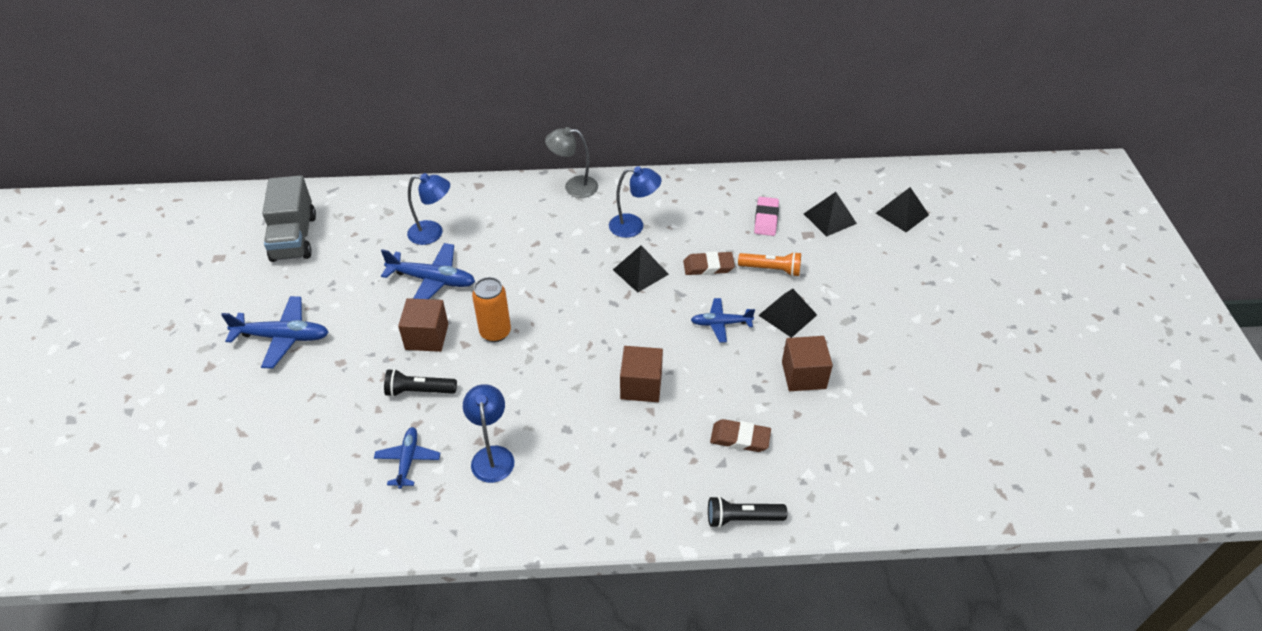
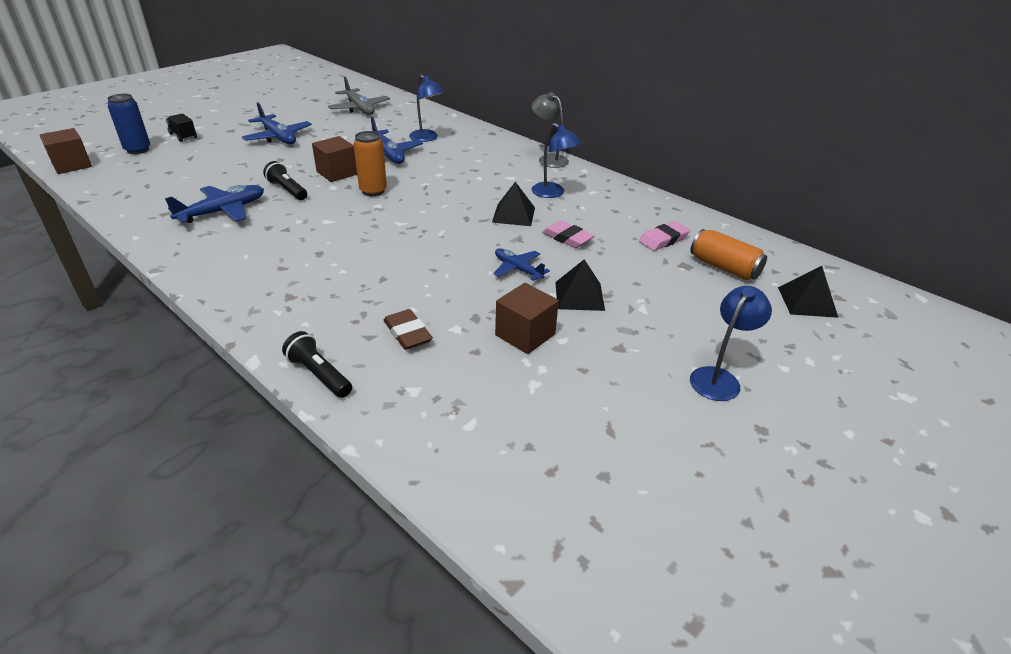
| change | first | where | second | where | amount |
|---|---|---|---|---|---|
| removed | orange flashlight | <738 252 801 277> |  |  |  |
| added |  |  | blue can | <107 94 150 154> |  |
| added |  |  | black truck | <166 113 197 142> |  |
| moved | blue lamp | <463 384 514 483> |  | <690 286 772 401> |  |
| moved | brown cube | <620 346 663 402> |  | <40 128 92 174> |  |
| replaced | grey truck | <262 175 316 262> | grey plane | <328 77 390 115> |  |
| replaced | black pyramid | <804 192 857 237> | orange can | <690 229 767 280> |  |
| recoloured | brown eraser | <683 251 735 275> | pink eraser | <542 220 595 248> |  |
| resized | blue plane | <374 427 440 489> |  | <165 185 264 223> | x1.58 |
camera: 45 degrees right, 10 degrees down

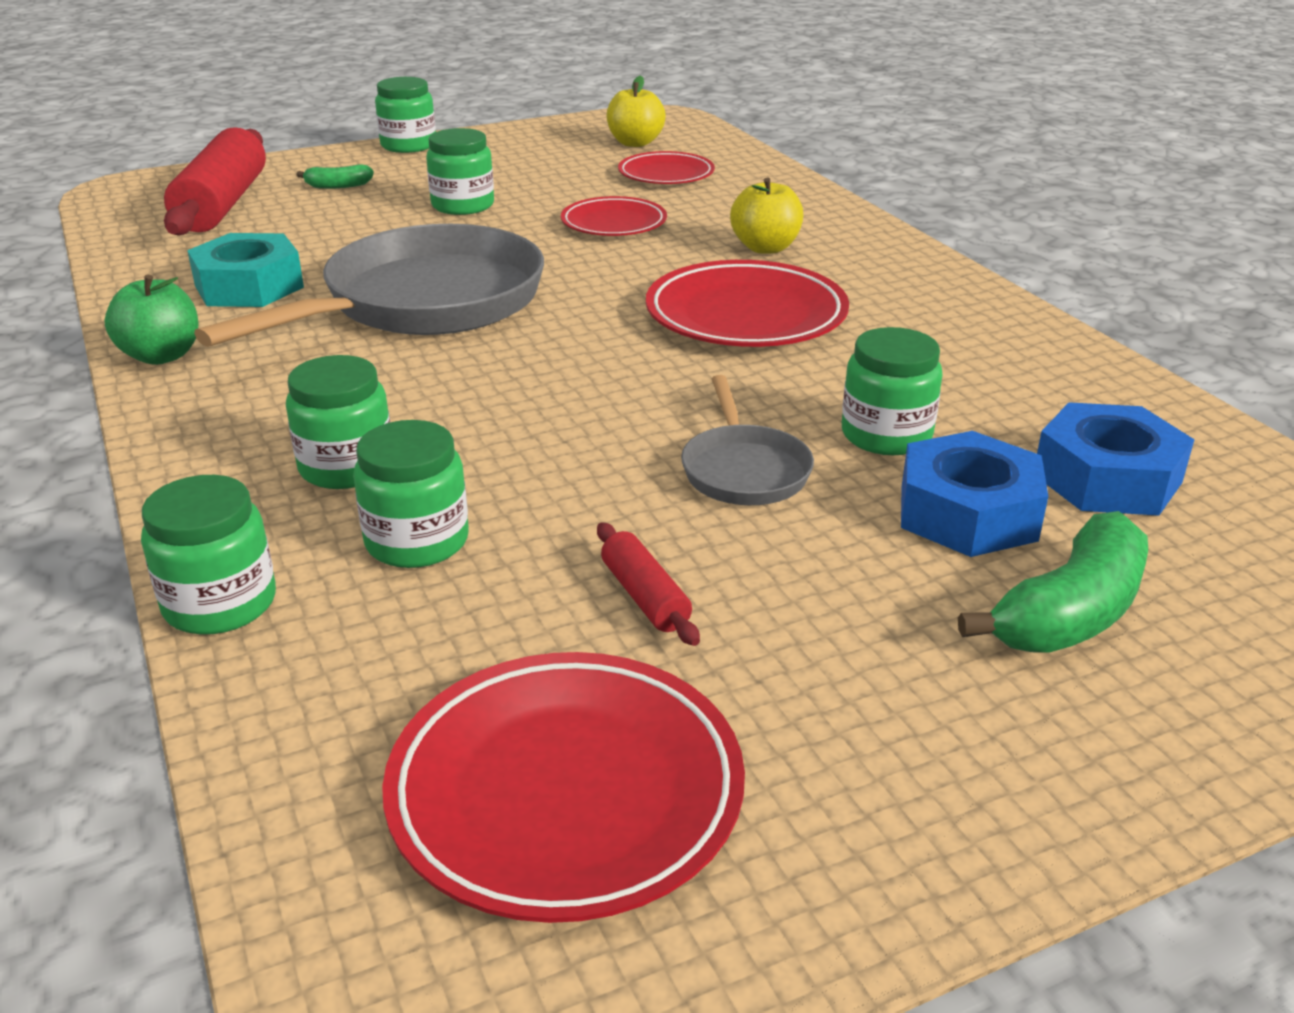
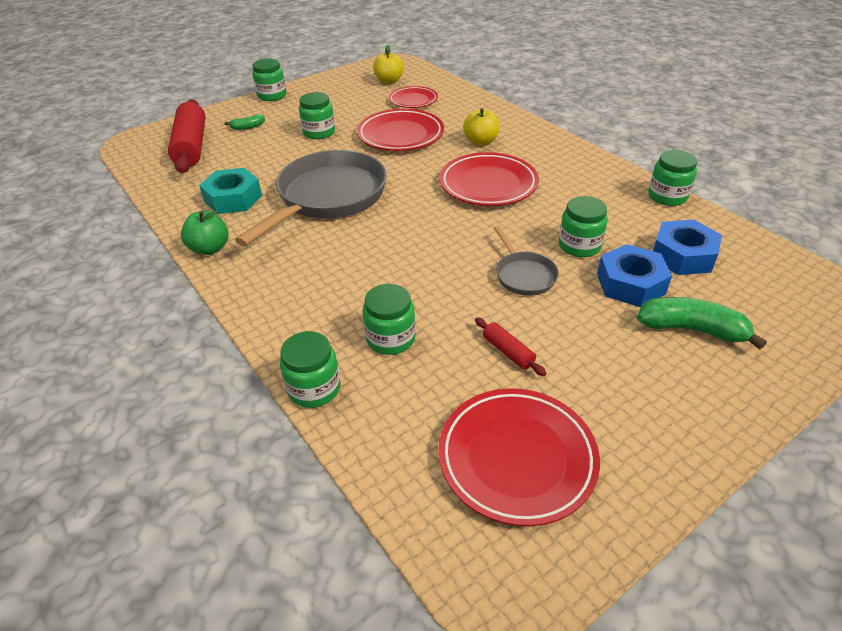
| change | first | where | second | where | amount |
|---|---|---|---|---|---|
| moved | green jar | <286 355 390 489> |  | <648 150 697 206> |  |
| turned | green banana | <958 511 1148 653> |  | <637 297 767 349> | 105 degrees counterclockwise |
| resized | red plate | <561 196 667 236> |  | <357 109 444 151> | x1.62 |
camera: 10 degrees left, 10 degrees up

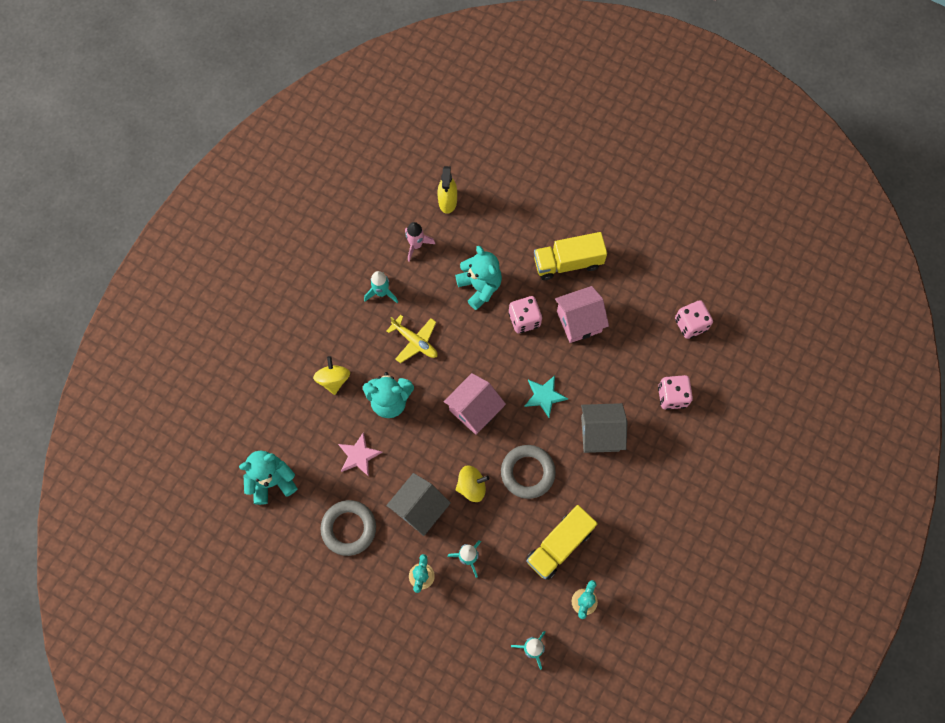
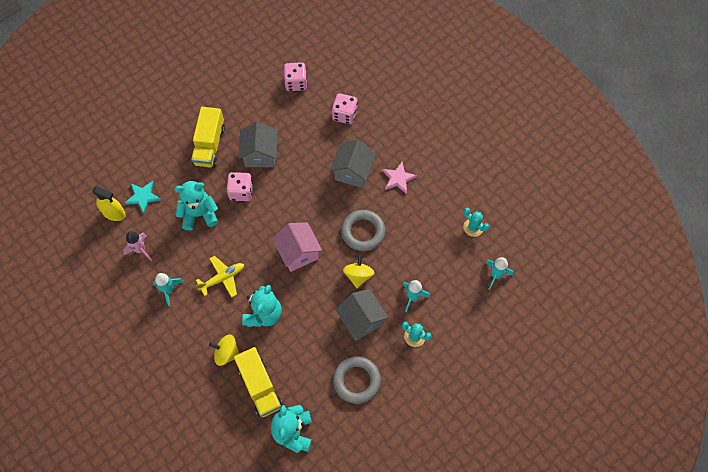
| change | first | where | second | where | amount |
|---|---|---|---|---|---|
| moved | pink star | <338 432 383 477> |  | <382 162 417 194> |  |
| moved | turquoise star | <524 375 568 418> |  | <125 181 161 214> |  |
| moved | yellow truck | <526 505 598 580> |  | <234 347 283 417> |  |
| recoloured | pink house | <555 286 609 343> | grey house | <238 122 278 167> |  |
camera: 70 degrees left, 5 degrees down

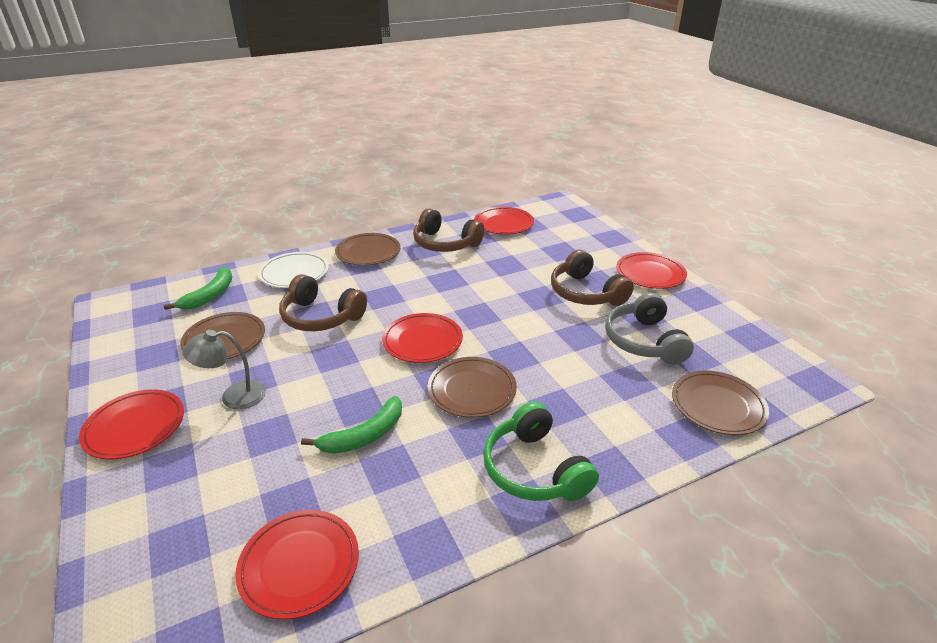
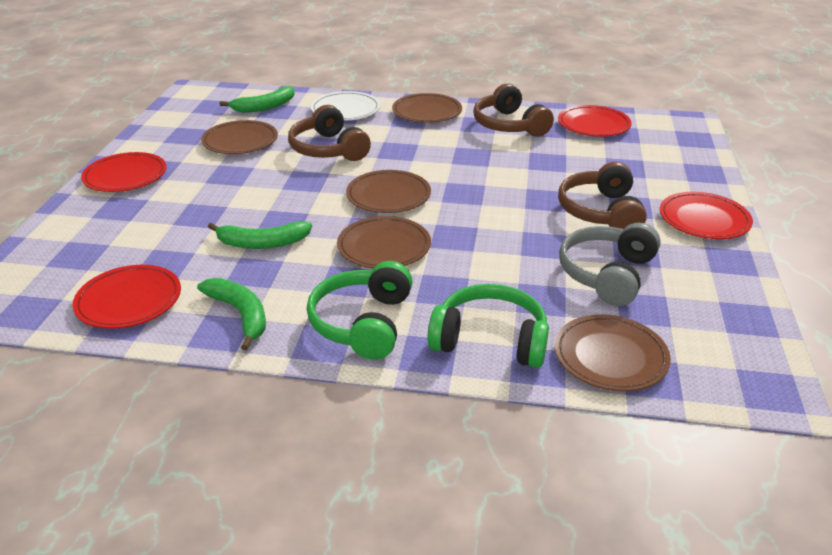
| change | first | where | second | where | amount |
|---|---|---|---|---|---|
| removed | grey lamp | <183 330 266 410> |  |  |  |
| added |  |  | green banana | <197 278 266 351> |  |
| added |  |  | green headphones | <428 284 549 368> |  |
| recoloured | red plate | <382 313 463 363> | brown plate | <346 170 431 213> |  |
camera: 35 degrees right, 0 degrees up

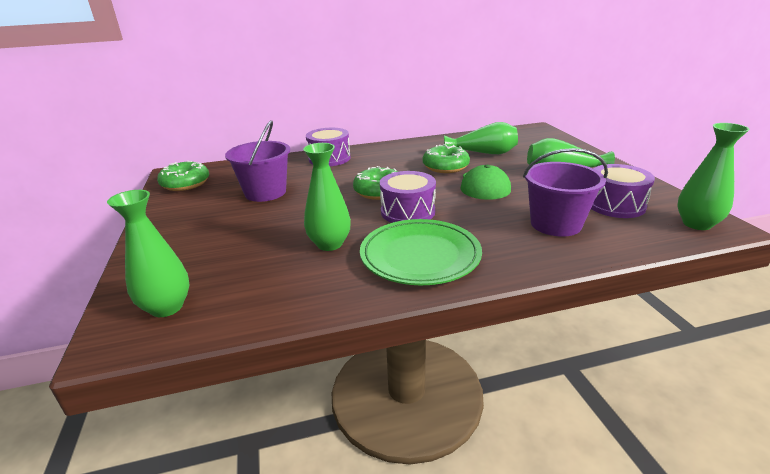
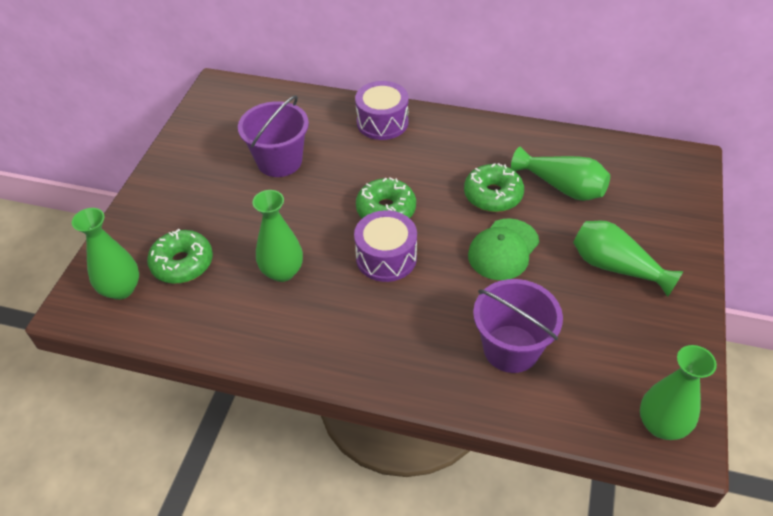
| change | first | where | second | where | amount |
|---|---|---|---|---|---|
| removed | green plate | <360 219 482 285> |  |  |  |
| removed | purple drum | <591 164 655 218> |  |  |  |
| moved | green donut | <157 161 209 191> |  | <147 229 213 284> |  |
camera: 30 degrees right, 20 degrees up

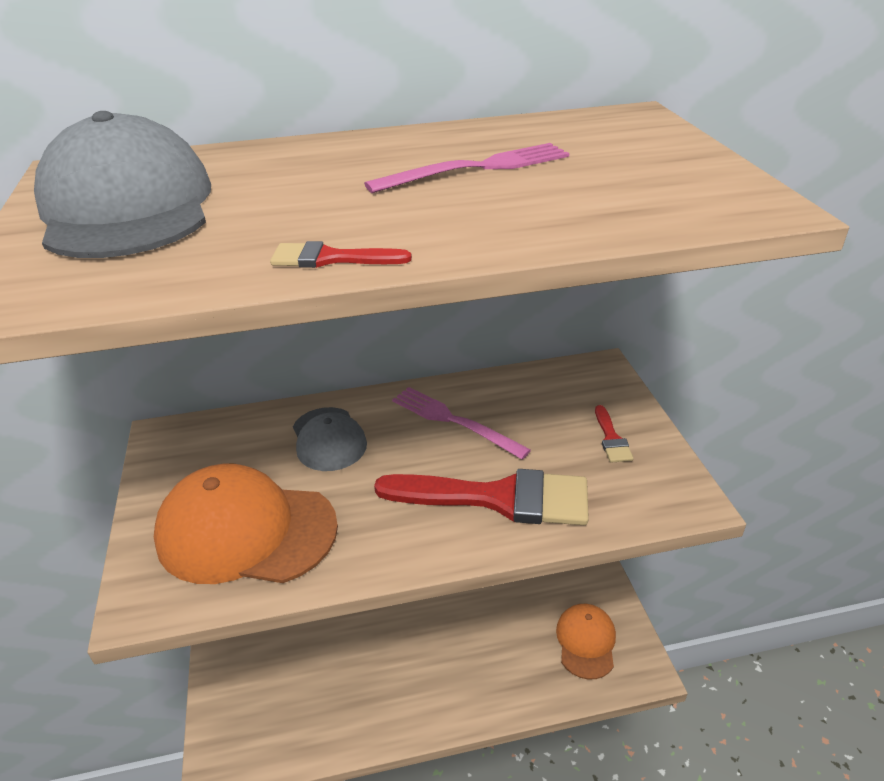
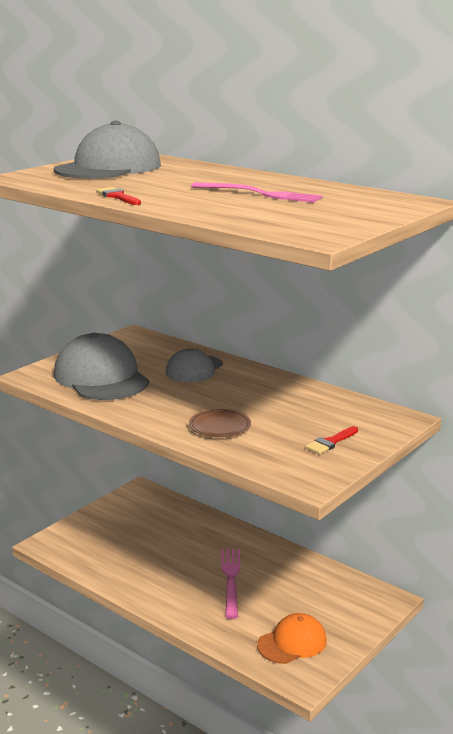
| change | first | where | second | where | amount |
|---|---|---|---|---|---|
| moved | pink fork | <392 387 531 459> |  | <221 549 241 619> |  |
| replaced | red brush | <374 469 589 525> | brown plate | <189 409 251 437> |  |
| recoloured | orange cap | <154 464 338 584> | grey cap | <54 333 149 400> |  |
camera: 50 degrees right, 15 degrees down

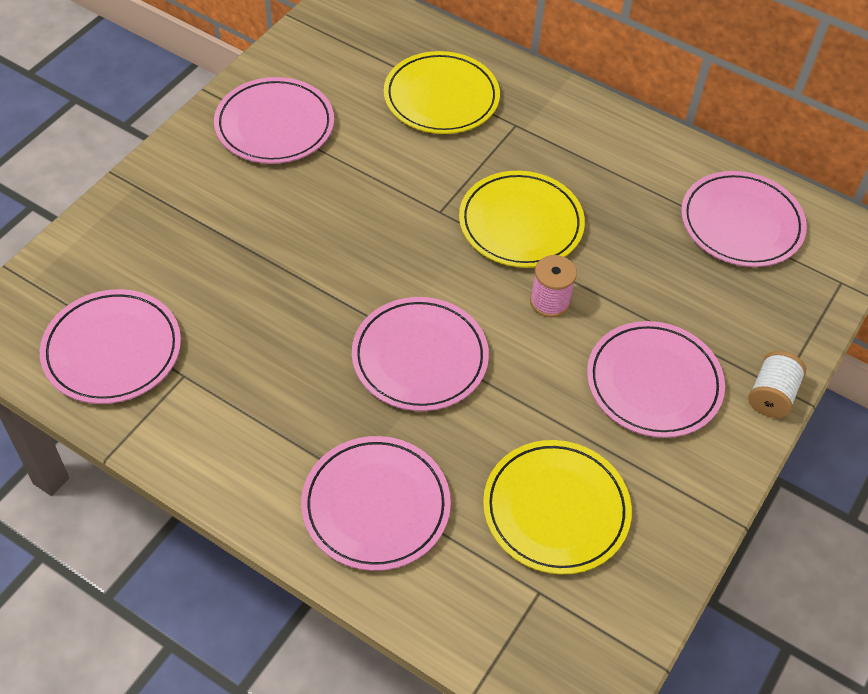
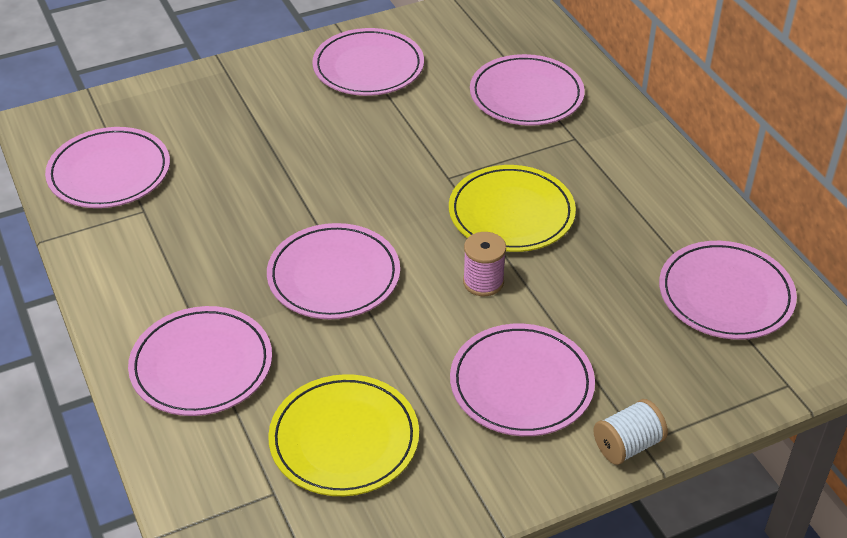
| change | first | where | second | where | amount |
|---|---|---|---|---|---|
| recoloured | yellow plate | <384 51 500 134> | pink plate | <470 54 585 126> |  |
camera: 35 degrees right, 10 degrees down

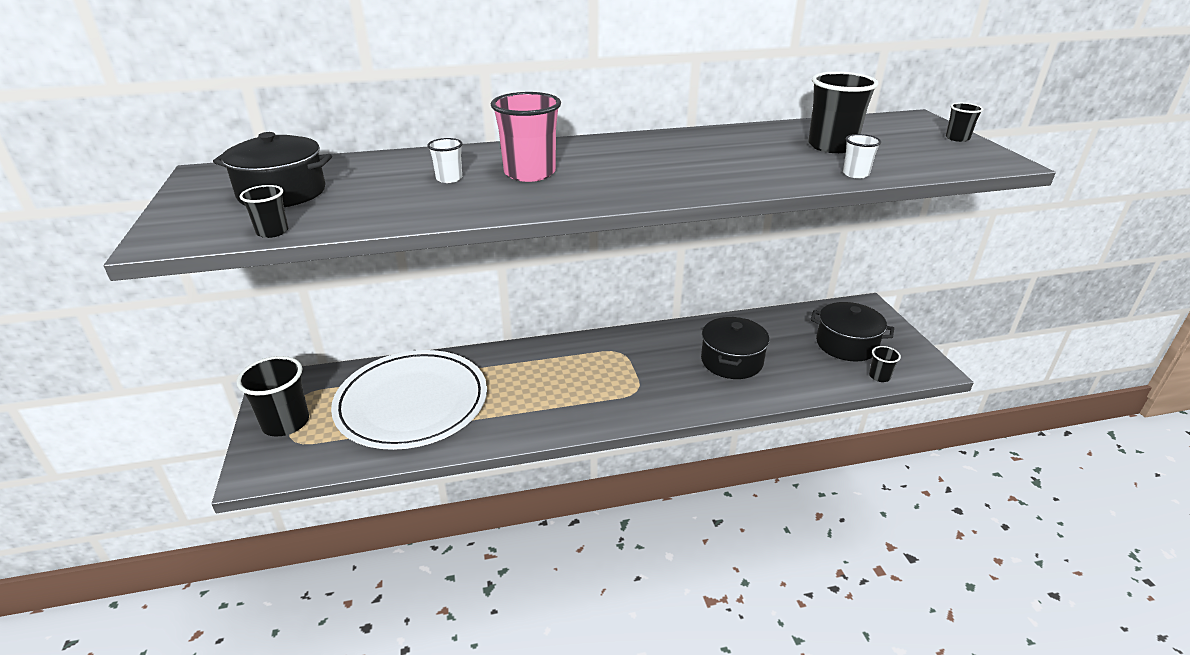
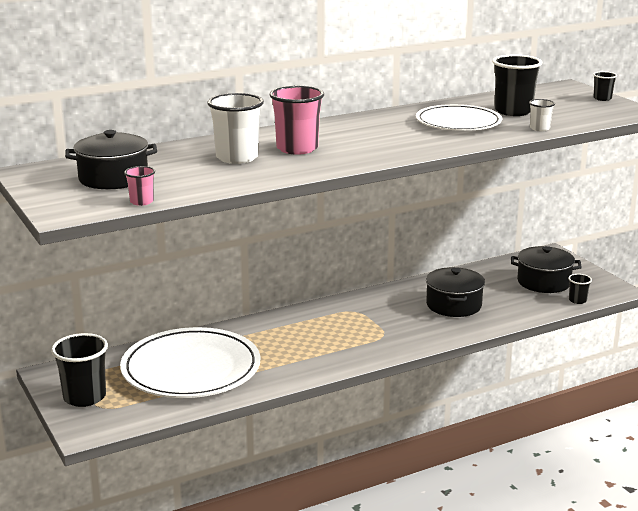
| change | first | where | second | where | amount |
|---|---|---|---|---|---|
| added |  |  | white plate | <416 104 502 131> |  |
| recoloured | black cup | <240 185 288 238> | pink cup | <124 166 155 206> |  |
| resized | white cup | <427 138 463 183> |  | <207 93 264 164> | x2.01 |
camera: 15 degrees left, 10 degrees down

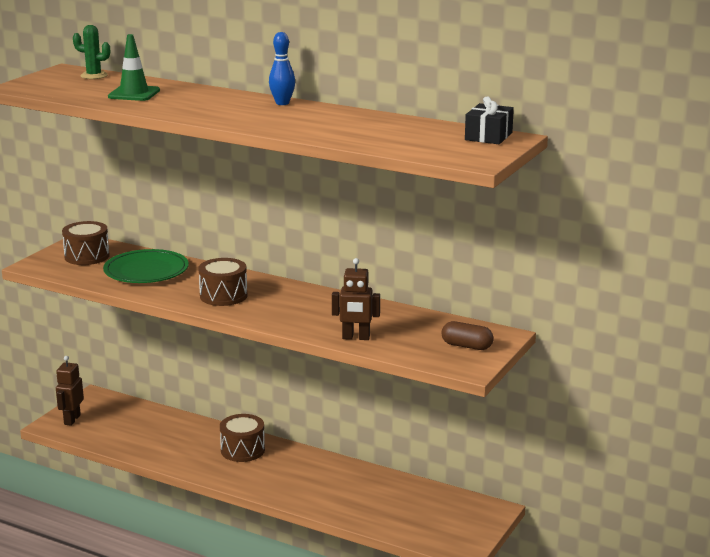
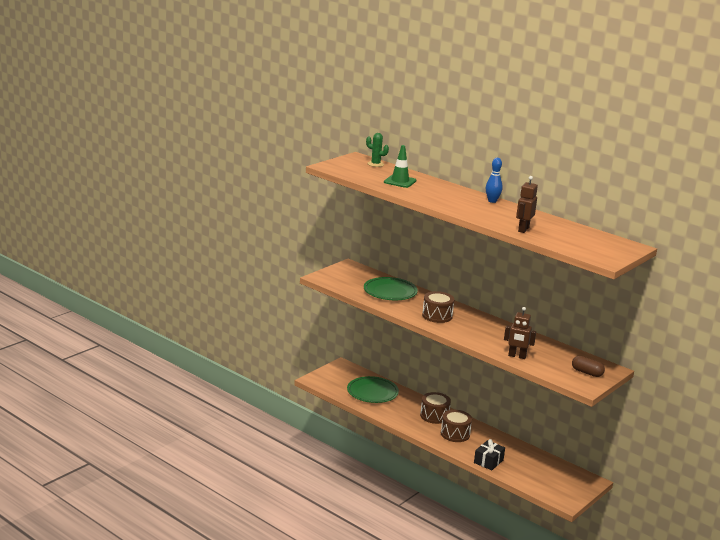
| change | first | where | second | where | amount |
|---|---|---|---|---|---|
| added |  |  | green plate | <347 376 399 403> |  |
| moved | brown robot | <56 356 84 426> |  | <516 176 538 233> |  |
| moved | brown drum | <62 221 110 265> |  | <441 410 472 442> |  |
| moved | black gift | <465 96 514 144> |  | <474 439 505 470> |  |
camera: 10 degrees right, 0 degrees up

